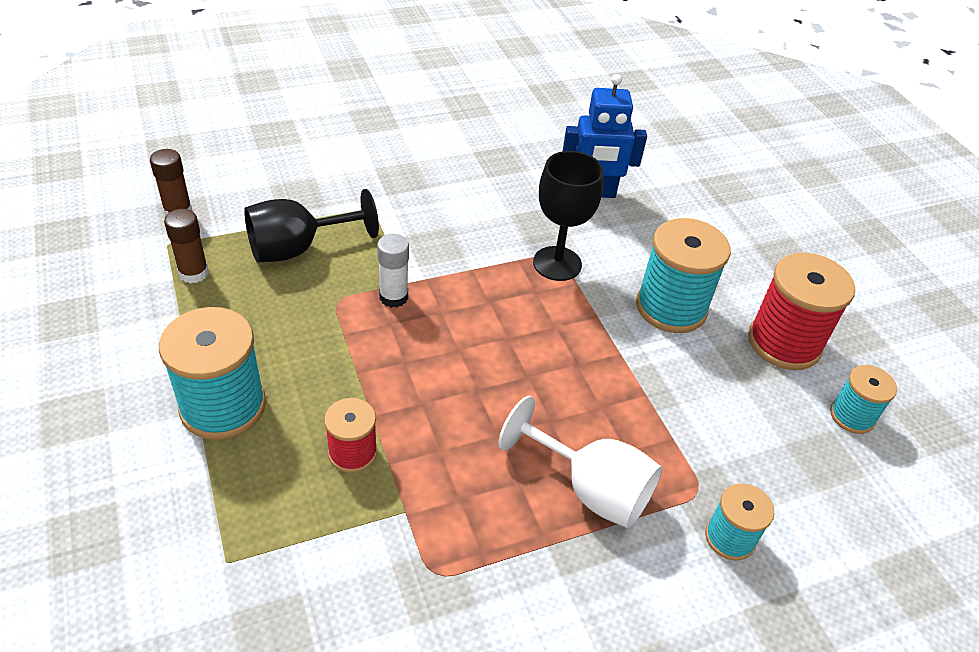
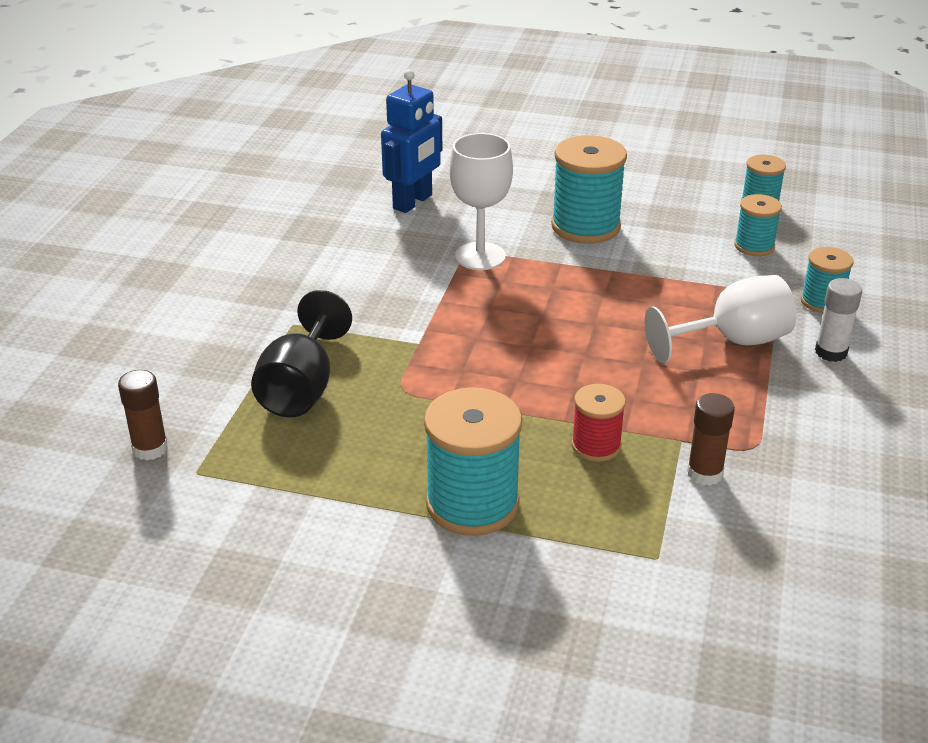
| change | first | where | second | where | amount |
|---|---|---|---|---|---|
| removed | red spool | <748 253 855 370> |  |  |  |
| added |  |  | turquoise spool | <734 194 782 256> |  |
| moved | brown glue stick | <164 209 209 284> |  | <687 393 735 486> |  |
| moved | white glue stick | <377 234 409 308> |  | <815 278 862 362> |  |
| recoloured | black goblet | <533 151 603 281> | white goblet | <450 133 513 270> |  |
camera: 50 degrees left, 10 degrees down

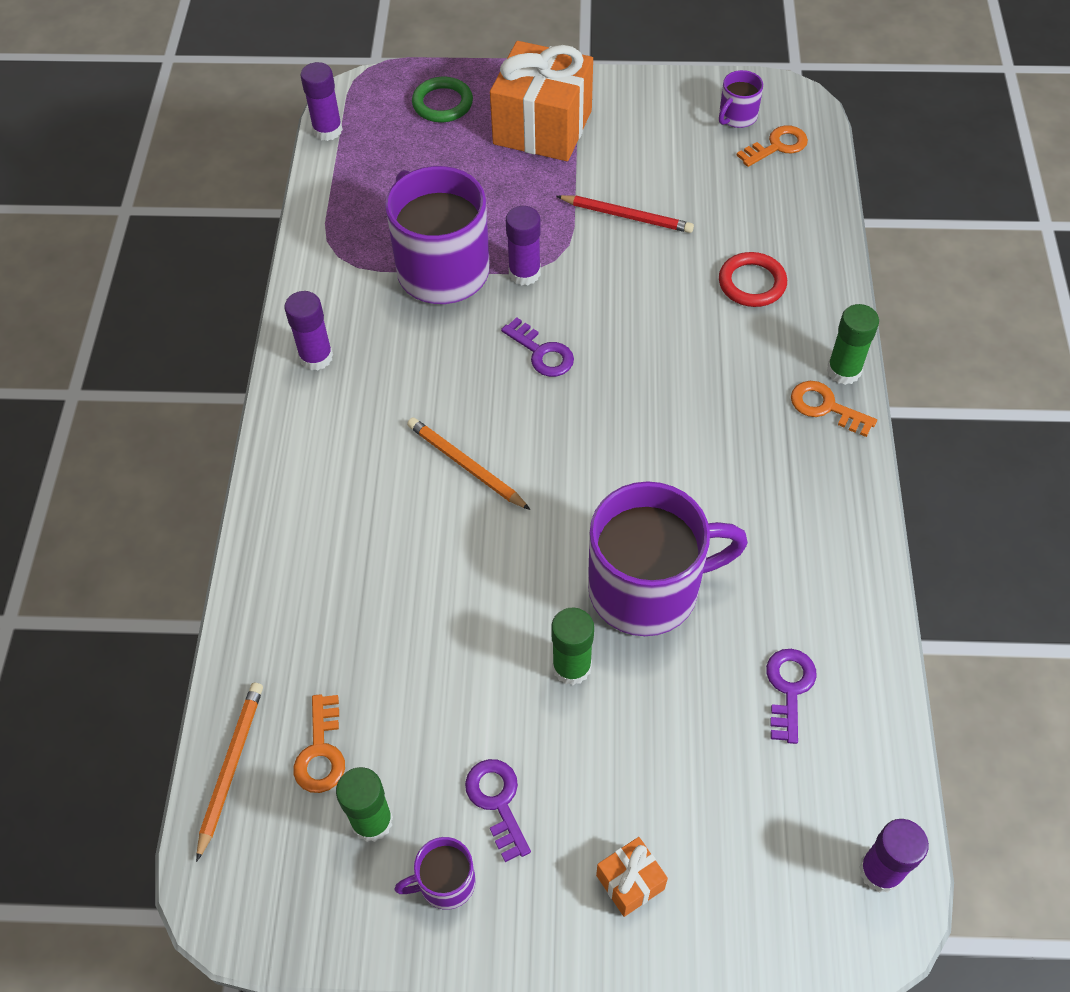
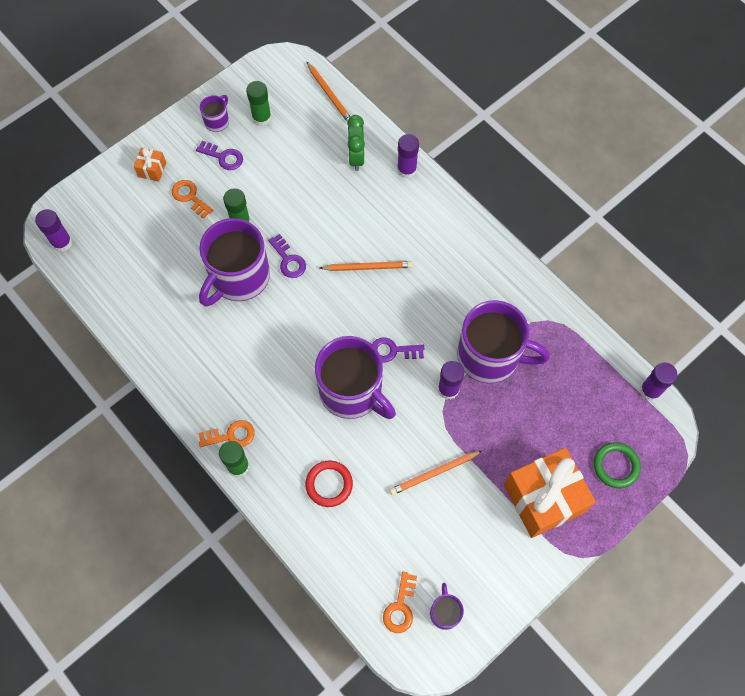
| change | first | where | second | where | amount |
|---|---|---|---|---|---|
| added |  |  | purple mug | <315 336 396 419> |  |
| added |  |  | green clock | <347 115 365 171> |  |
| moved | purple glue stick | <284 291 333 370> |  | <397 134 419 178> |  |
| moved | orange key | <293 694 345 793> |  | <172 180 213 219> |  |
| moved | purple key | <766 649 817 744> |  | <268 234 306 278> |  |
| recoloured | red pencil | <556 195 694 233> | orange pencil | <389 451 482 495> |  |
camera: 135 degrees right, 10 degrees up

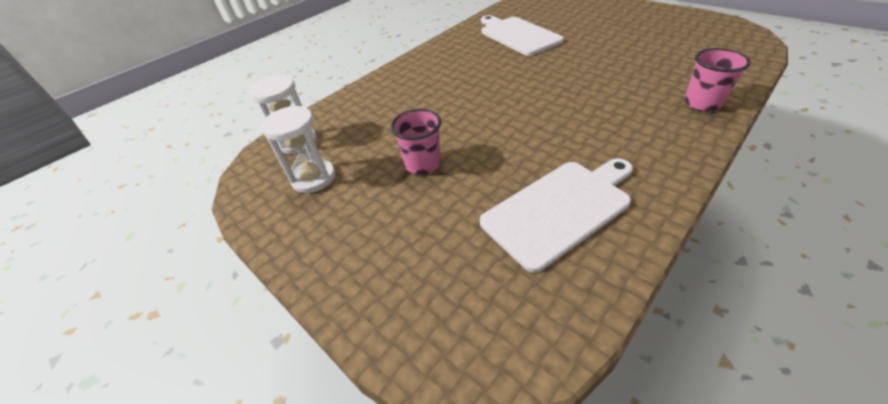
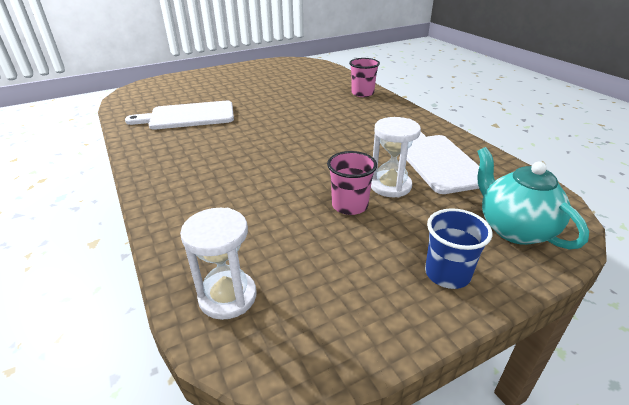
| change | first | where | second | where | amount |
|---|---|---|---|---|---|
| added |  |  | blue cup | <425 208 492 289> |  |
| added |  |  | turquoise teapot | <477 147 589 250> |  |
| moved | white hourglass | <261 106 335 193> |  | <371 117 421 197> |  |
camera: 75 degrees left, 10 degrees down

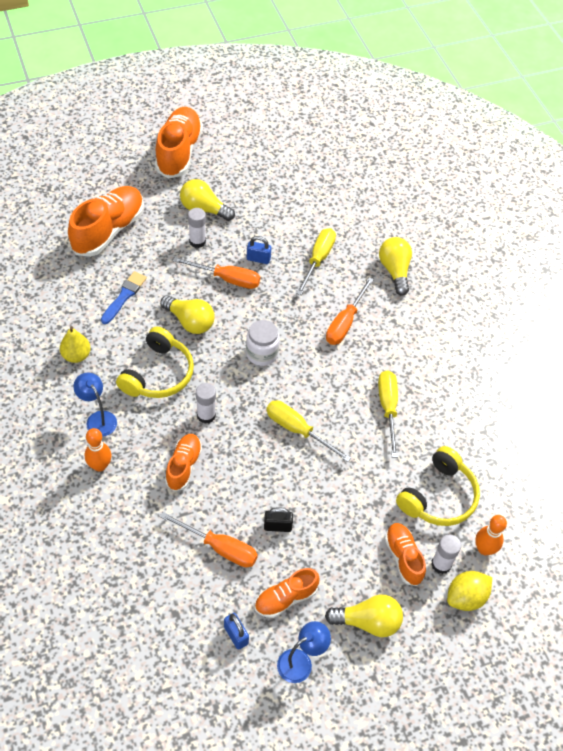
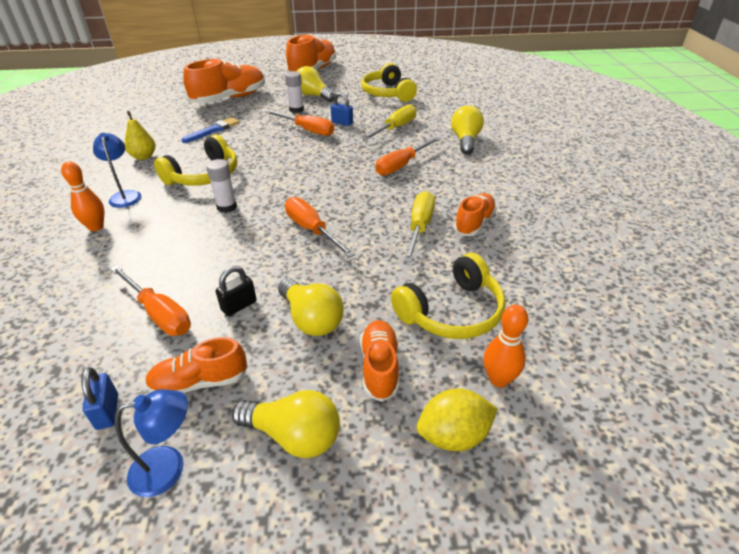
| change | first | where | second | where | amount |
|---|---|---|---|---|---|
| removed | white jar | <246 320 280 366> |  |  |  |
| removed | white glue stick | <431 535 461 574> |  |  |  |
| added |  |  | yellow headphones | <361 63 417 102> |  |
| moved | yellow light bulb | <160 295 215 334> |  | <278 278 344 336> |  |
| moved | orange shoe | <165 434 202 491> |  | <454 193 497 236> |  |
| recoloured | yellow screwdriver | <266 400 351 462> | orange screwdriver | <285 197 355 258> |  |
| turned | black padlock | <264 507 293 532> |  | <215 266 257 316> | 60 degrees counterclockwise |
camera: 20 degrees right, 15 degrees down

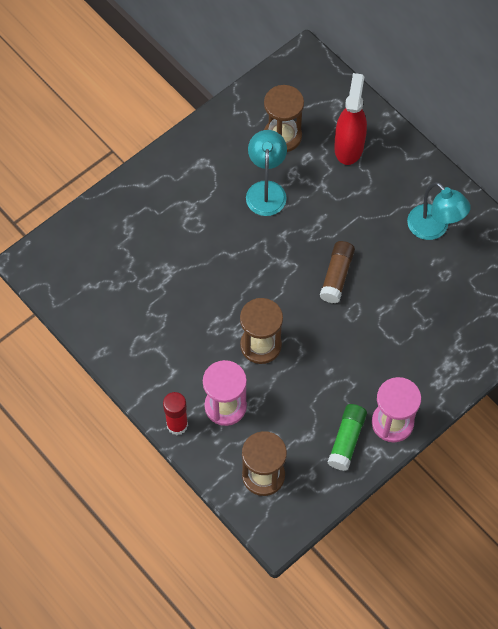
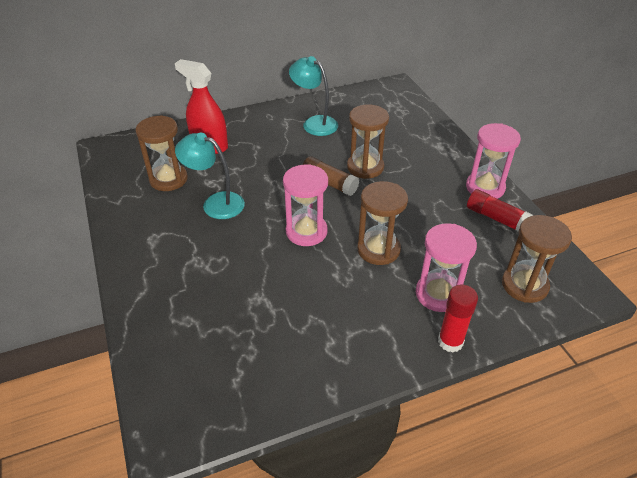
| change | first | where | second | where | amount |
|---|---|---|---|---|---|
| added |  |  | pink hourglass | <283 164 328 246> |  |
| added |  |  | brown hourglass | <347 105 389 179> |  |
| recoloured | green glue stick | <327 404 367 471> | red glue stick | <467 189 533 232> |  |
| turned | turquoise lamp | <407 182 471 240> |  | <289 56 338 136> | 120 degrees counterclockwise |
camera: 70 degrees left, 20 degrees down

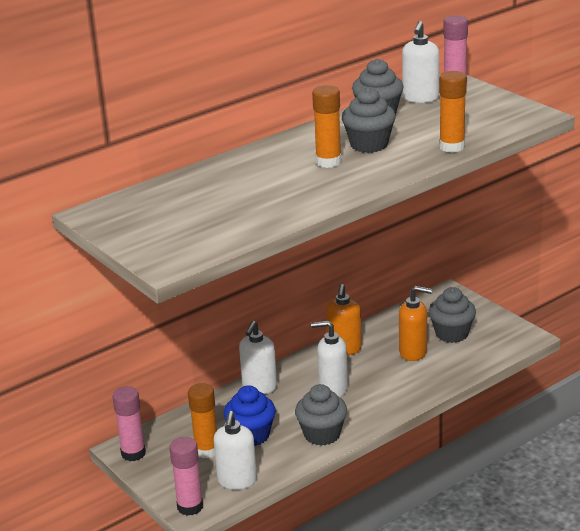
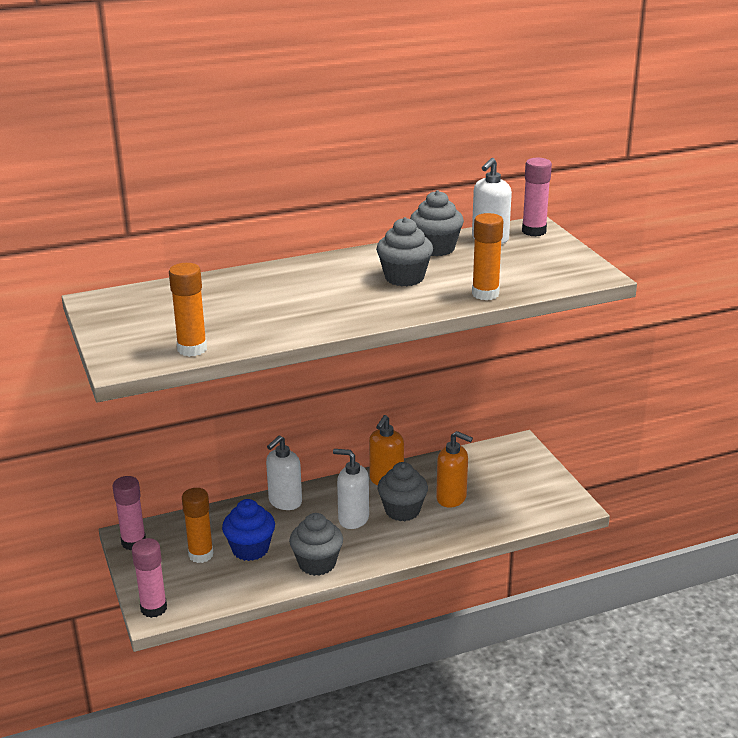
| change | first | where | second | where | amount |
|---|---|---|---|---|---|
| removed | white soap dispenser | <214 411 257 490> |  |  |  |
| moved | orange glue stick | <312 85 341 168> |  | <169 263 207 357> |  |
| moved | grey cupcake | <429 287 476 343> |  | <378 462 428 521> |  |
camera: 15 degrees right, 0 degrees up

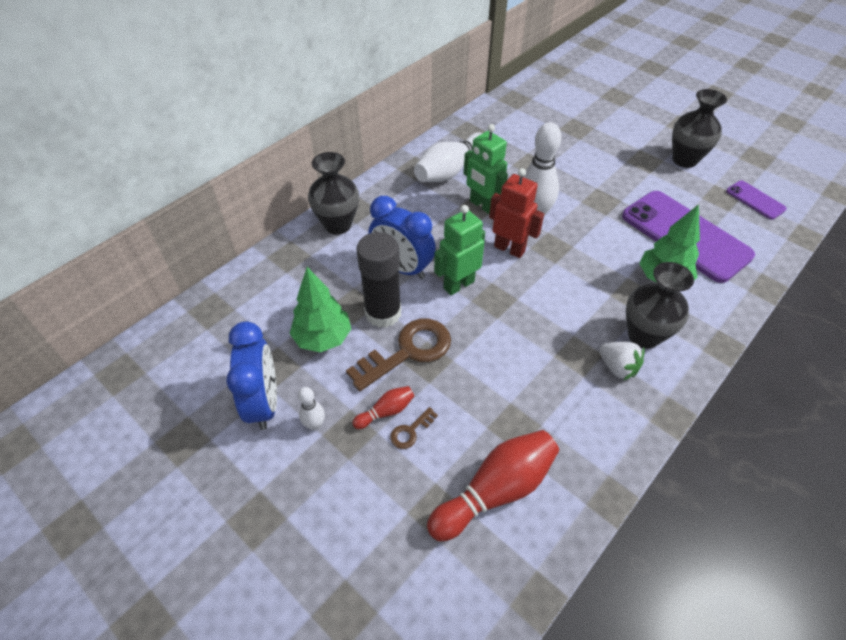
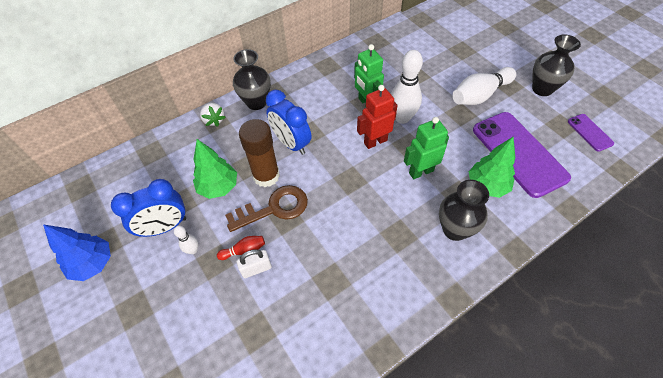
| change | first | where | second | where | amount |
|---|---|---|---|---|---|
| removed | red bowling pin | <427 430 559 541> |  |  |  |
| added |  |  | blue tree | <43 224 111 281> |  |
| moved | white bowling pin | <414 133 482 182> |  | <452 67 516 105> |  |
| moved | green robot | <434 205 485 295> |  | <404 117 449 179> |  |
| moved | white strawberry | <599 342 645 381> |  | <200 103 226 127> |  |
| replaced | brown key | <390 407 438 449> | white padlock | <236 249 272 278> |  |
| recoloured | black glue stick | <356 232 401 328> | brown glue stick | <239 119 280 187> |  |
| turned | blue clock | <226 321 277 430> |  | <111 179 186 237> | 60 degrees clockwise |
| turned | red robot | <489 168 544 258> |  | <357 85 398 149> | 75 degrees counterclockwise |
camera: 15 degrees right, 5 degrees up

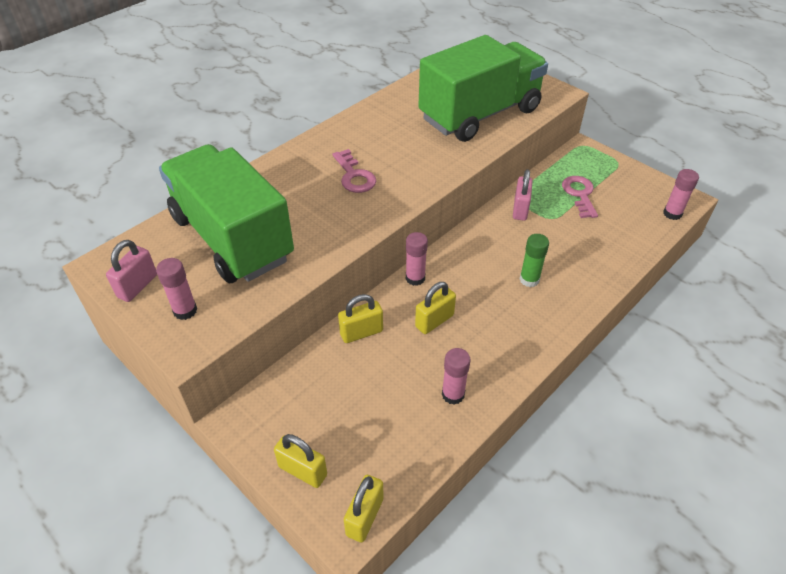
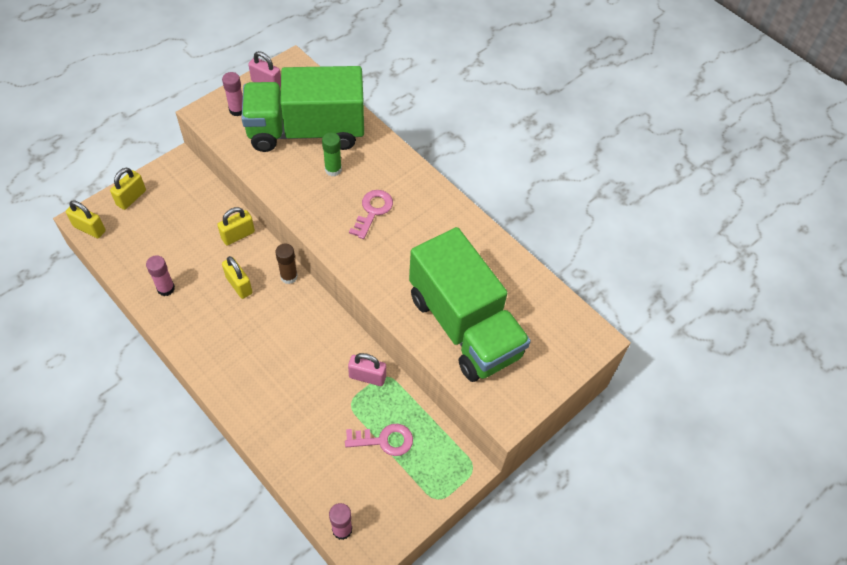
| change | first | where | second | where | amount |
|---|---|---|---|---|---|
| moved | green glue stick | <520 234 549 287> |  | <322 132 342 176> |  |
| recoloured | pink glue stick | <406 232 428 286> | brown glue stick | <275 243 298 284> |  |
| turned | green truck | <159 144 294 283> |  | <241 66 364 152> | 150 degrees counterclockwise |
| turned | pink key | <332 149 376 193> |  | <349 190 393 239> | 135 degrees clockwise |
| turned | yellow padlock | <338 294 383 343> |  | <217 207 255 246> | 75 degrees clockwise |
camera: 90 degrees right, 10 degrees up

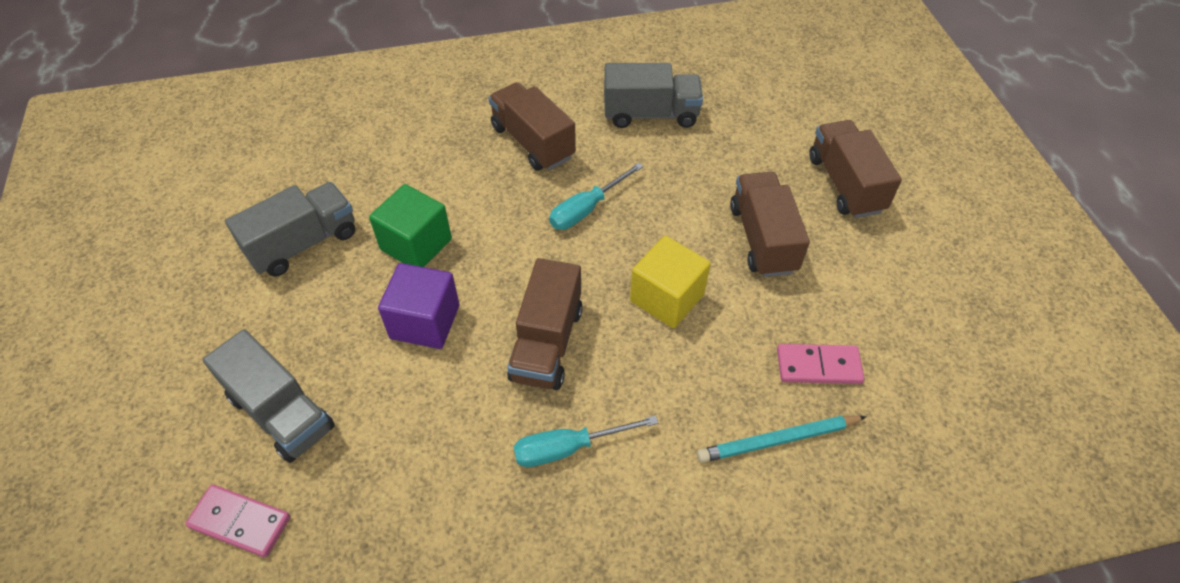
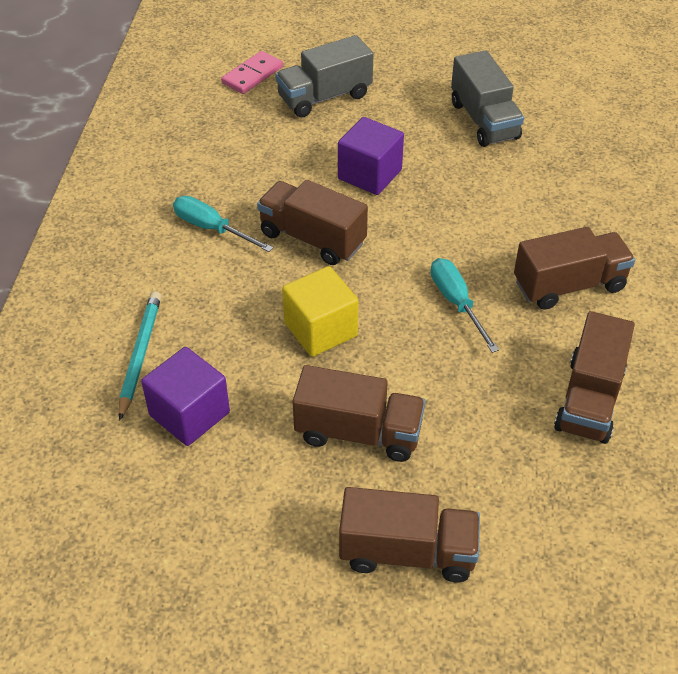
| change | first | where | second | where | amount |
|---|---|---|---|---|---|
| removed | green cube | <369 184 452 267> |  |  |  |
| replaced | pink domino | <777 344 864 384> | purple cube | <141 347 230 446> |  |
| recoloured | grey truck | <604 63 703 128> | brown truck | <554 311 635 444> |  |
| turned | turquoise screwdriver | <513 415 658 467> |  | <173 196 273 252> | 60 degrees counterclockwise |
camera: 110 degrees right, 5 degrees down

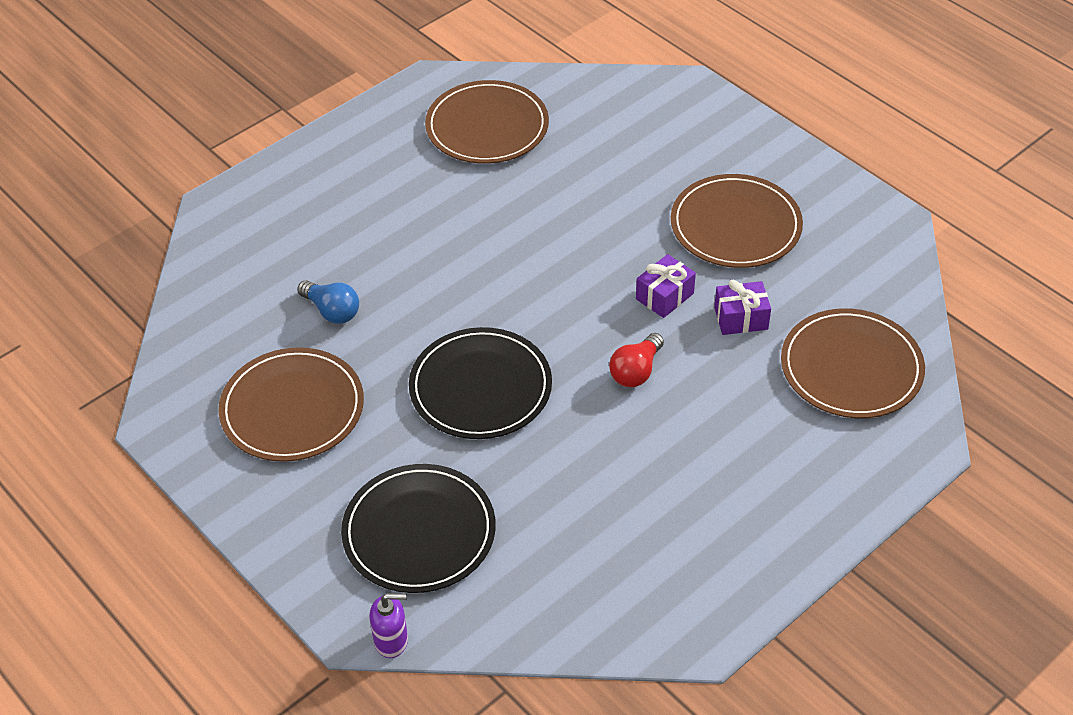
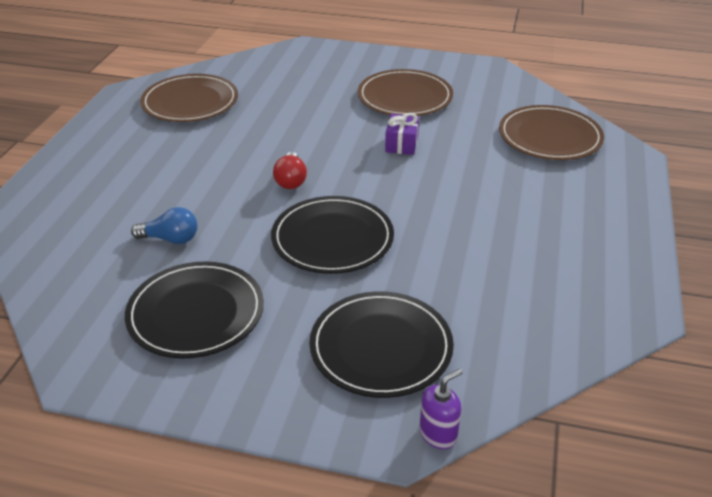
| change | first | where | second | where | amount |
|---|---|---|---|---|---|
| removed | purple gift | <714 280 771 335> |  |  |  |
| moved | red light bulb | <609 333 664 387> |  | <273 152 307 189> |  |
| recoloured | brown plate | <219 347 364 462> | black plate | <125 261 264 358> |  |
camera: 35 degrees left, 10 degrees down

